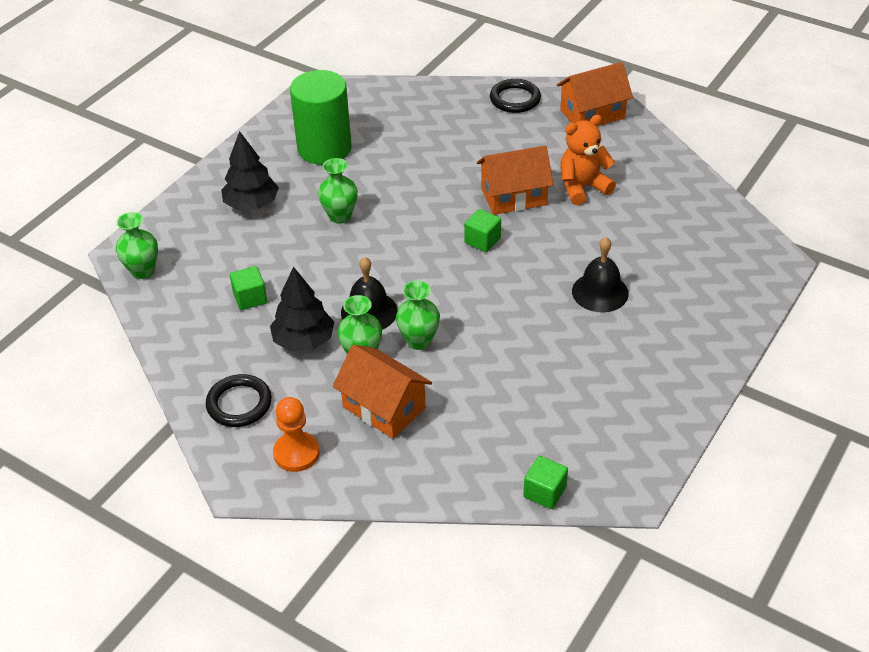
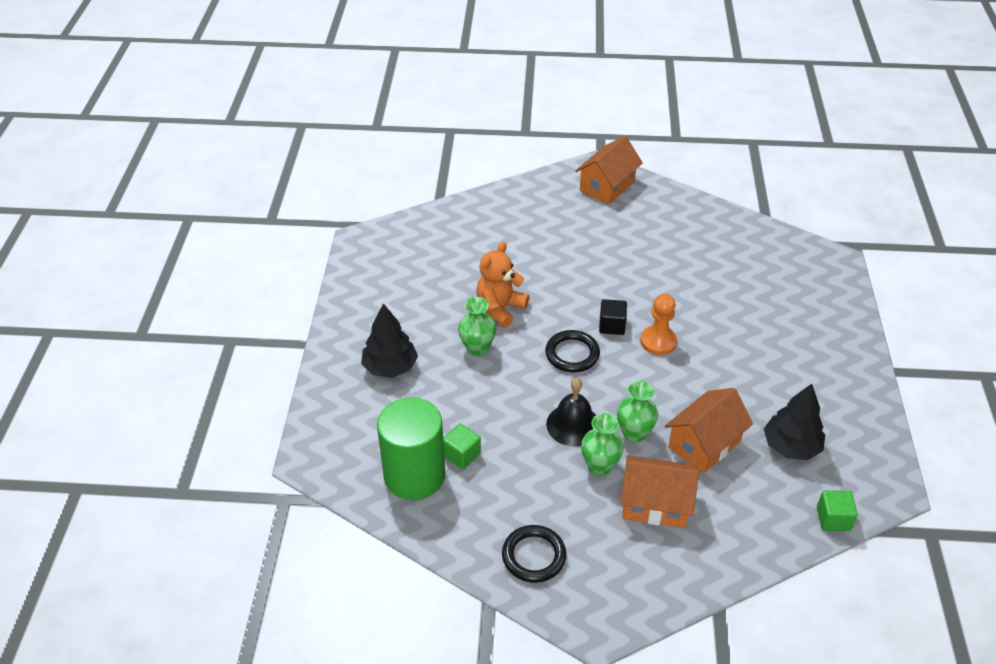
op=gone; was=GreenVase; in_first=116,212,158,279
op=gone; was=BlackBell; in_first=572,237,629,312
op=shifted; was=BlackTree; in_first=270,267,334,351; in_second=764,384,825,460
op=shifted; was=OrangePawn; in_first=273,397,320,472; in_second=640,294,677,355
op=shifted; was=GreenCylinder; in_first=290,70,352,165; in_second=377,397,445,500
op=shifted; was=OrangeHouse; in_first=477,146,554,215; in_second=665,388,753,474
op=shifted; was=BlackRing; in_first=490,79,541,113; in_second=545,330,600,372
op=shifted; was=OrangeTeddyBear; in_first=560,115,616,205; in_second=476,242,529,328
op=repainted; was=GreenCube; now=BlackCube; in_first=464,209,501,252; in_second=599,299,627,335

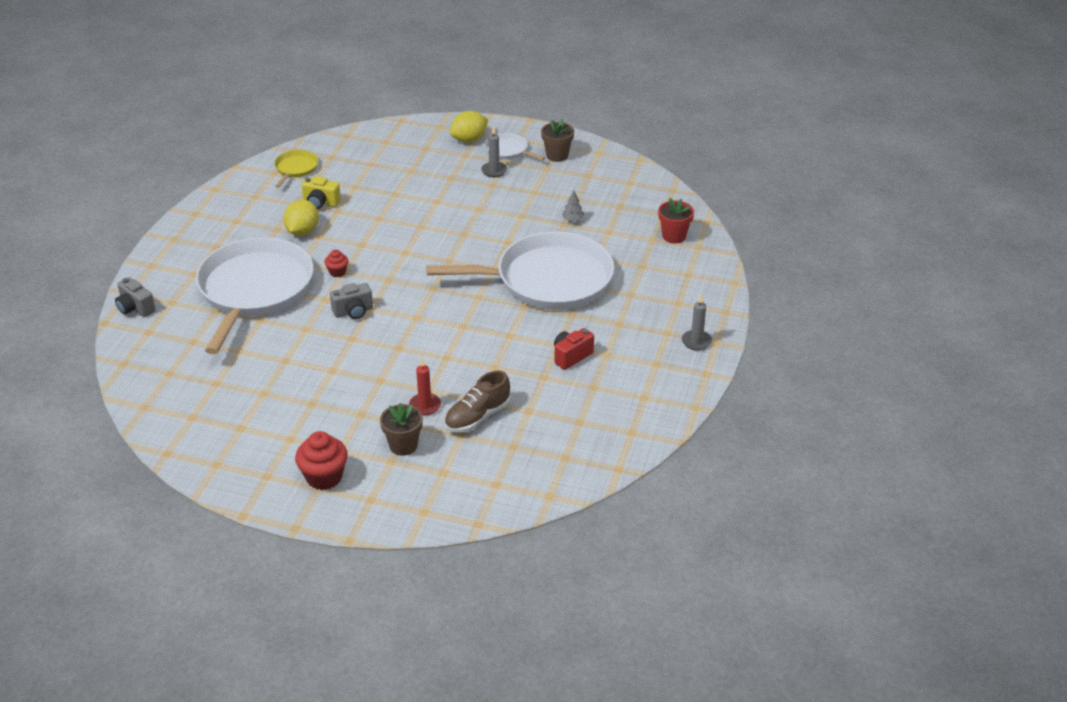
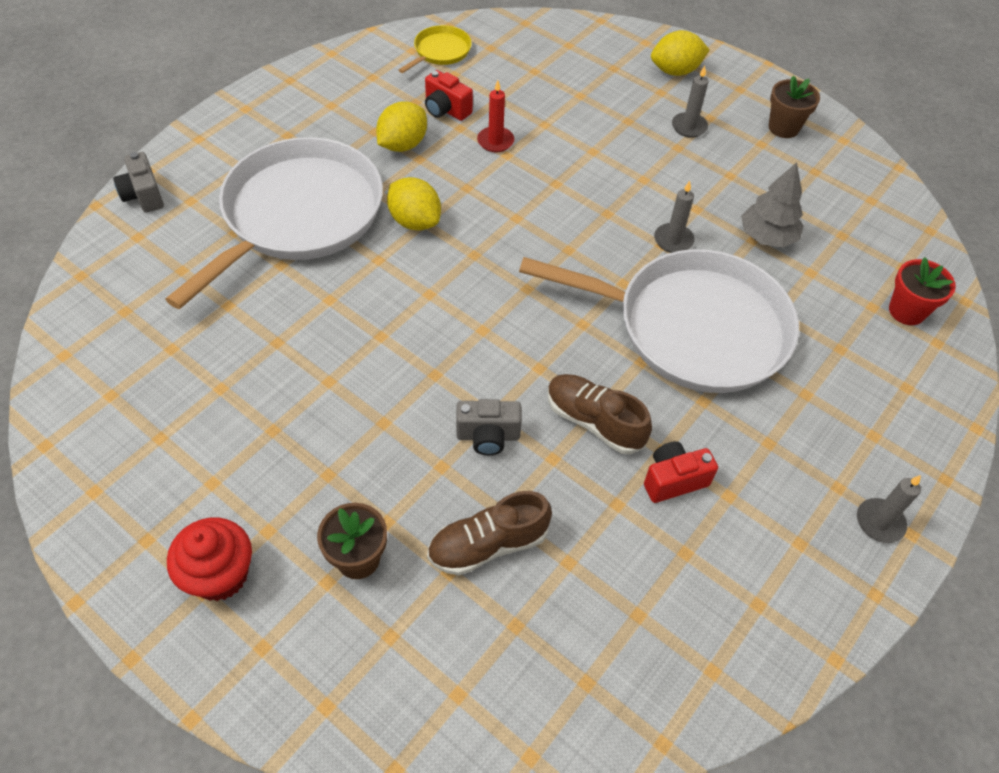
op=gone; was=WhitePan; in_first=485,133,545,160
op=new; now=BrownShoe; in_second=548,374,652,454
op=new; now=GreyCandle; in_second=654,181,694,253
op=shifted; was=GreyCamera; in_first=330,283,373,319; in_second=456,399,522,455
op=shifted; was=RedCandle; in_first=409,359,441,415; in_second=477,80,514,152
op=swapped; was=RedCupcake; now=YellowLemon; in_first=325,249,348,277; in_second=387,177,441,231
op=repainted; was=YellowCamera; now=RedCamera; in_first=302,176,341,209; in_second=425,70,473,121
op=scaled; was=GreyTree; in_first=562,191,584,222; in_second=741,162,804,248; ratio=1.86

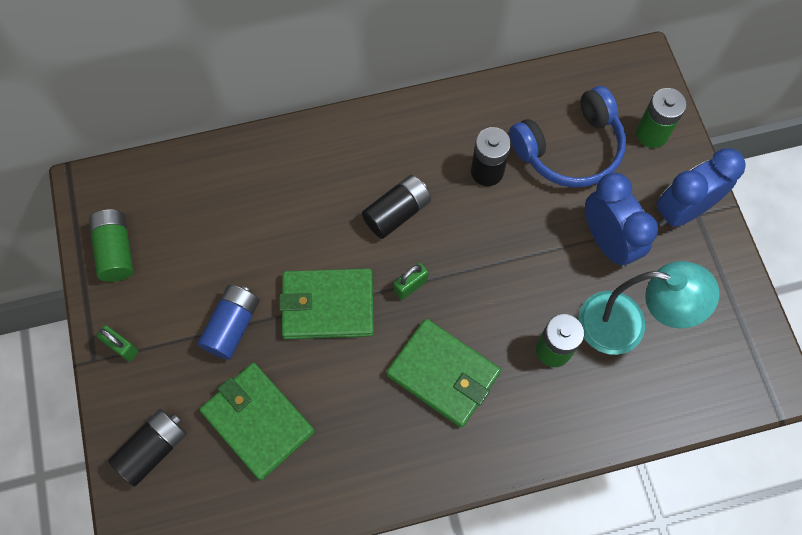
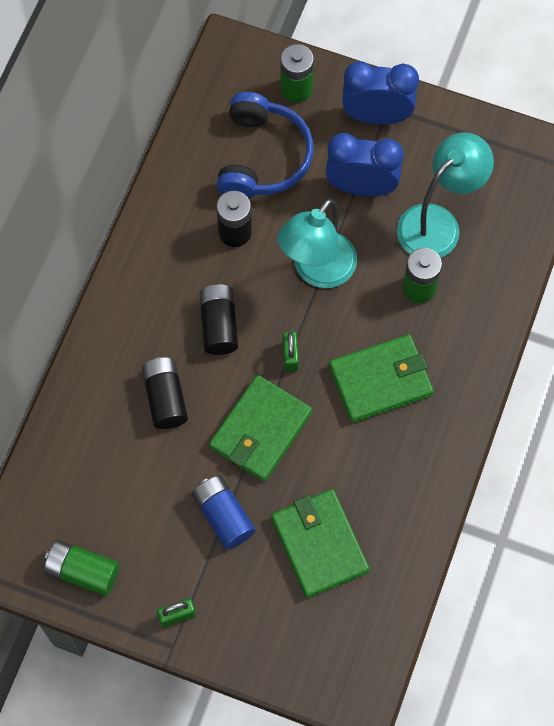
op=new; now=TurquoiseLamp; in_second=278,198,357,288
op=shifted; was=BlackBattery; in_first=108,409,187,486; in_second=142,357,188,429
op=rotated; was=GreenWallet; in_first=200,363,315,480; in_second=271,489,370,598; clockwise=75
op=rotated; was=BlueClock; in_first=656,148,746,227; in_second=342,61,419,125; clockwise=90

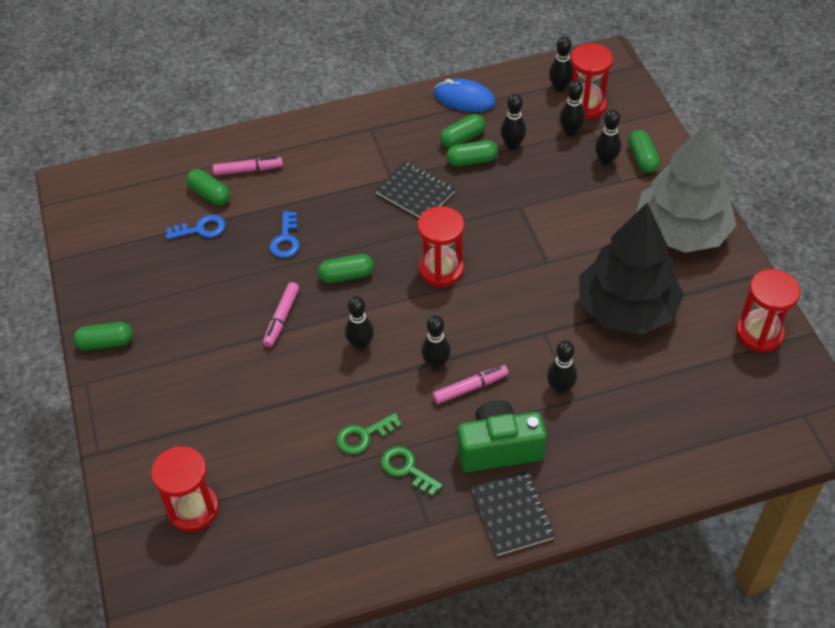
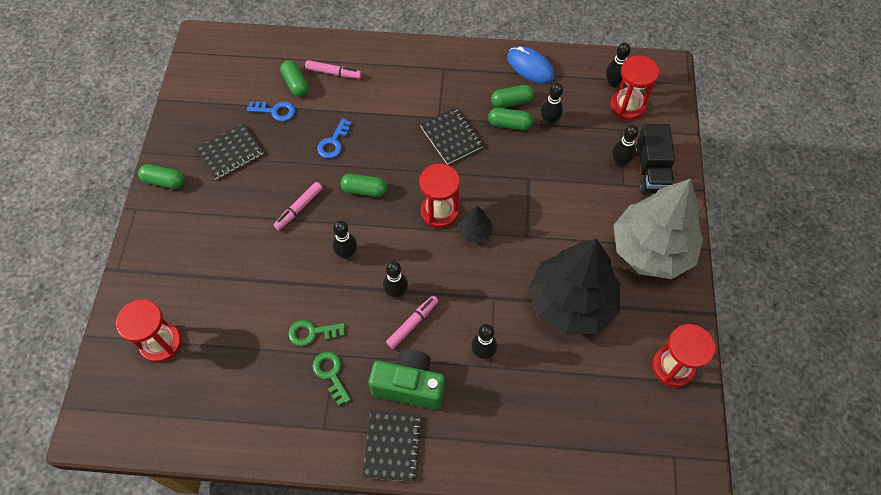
op=gone; was=BlackBowlingPin; in_first=559,80,585,136
op=new; now=BlackNotebook; in_second=195,123,264,180
op=new; now=BlackTree; in_second=458,206,493,244
op=swapped; was=GreenCapsule; now=BlackTruck; in_first=628,130,660,173; in_second=635,124,675,194
op=rotated; was=PinkMarker; in_first=433,365,508,404; in_second=386,295,438,349; clockwise=-45

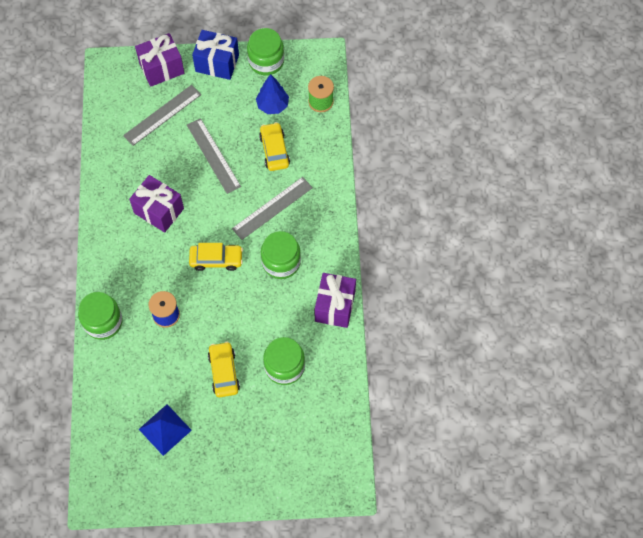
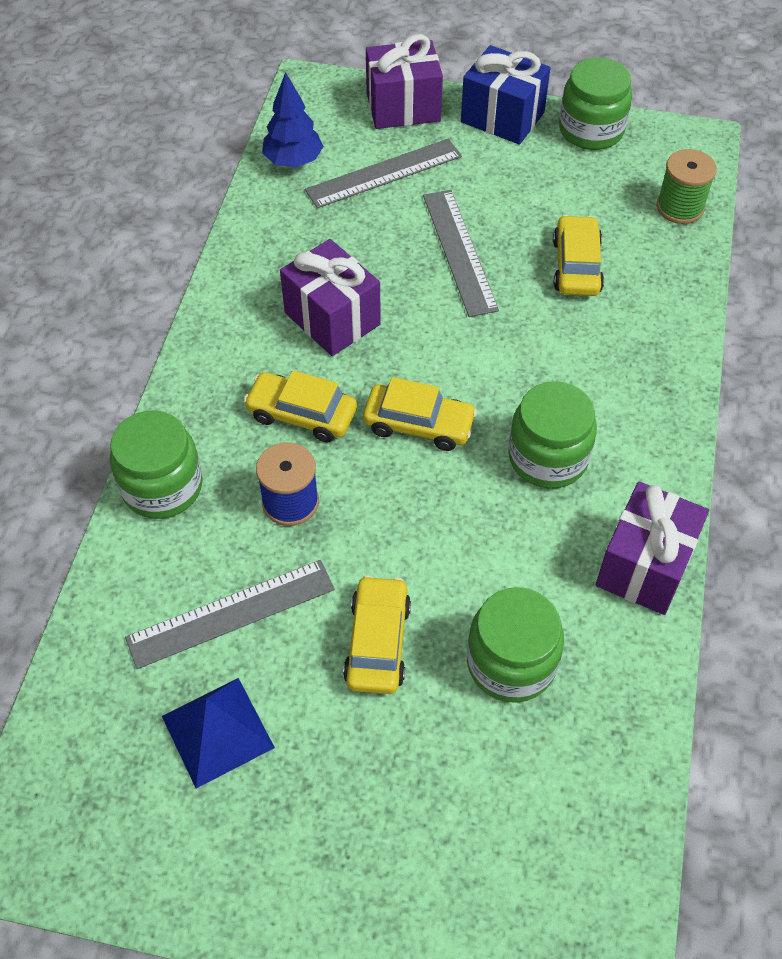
op=new; now=YellowCar; in_second=244,370,357,442
op=shifted; was=GreyRuler; in_first=232,177,313,240; in_second=125,560,335,669
op=shifted; was=BlueTree; in_first=256,74,289,114; in_second=262,72,323,167

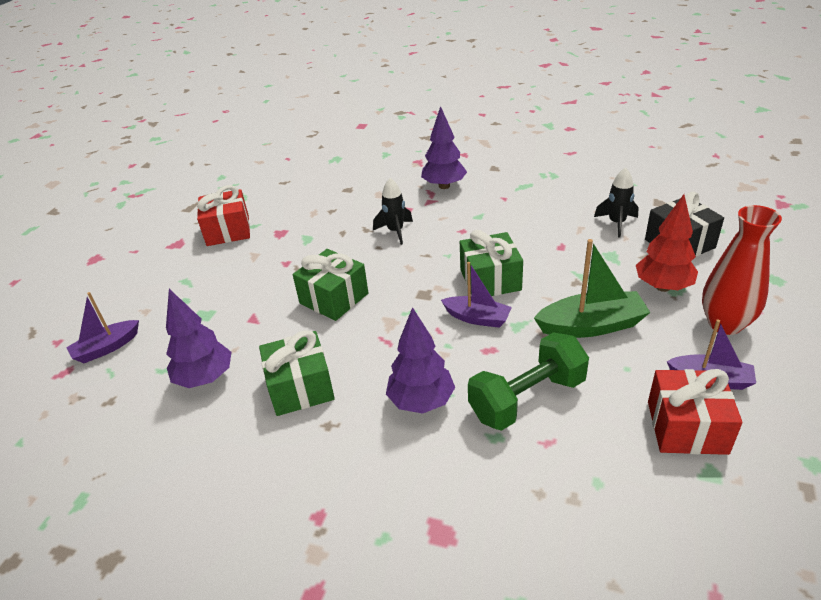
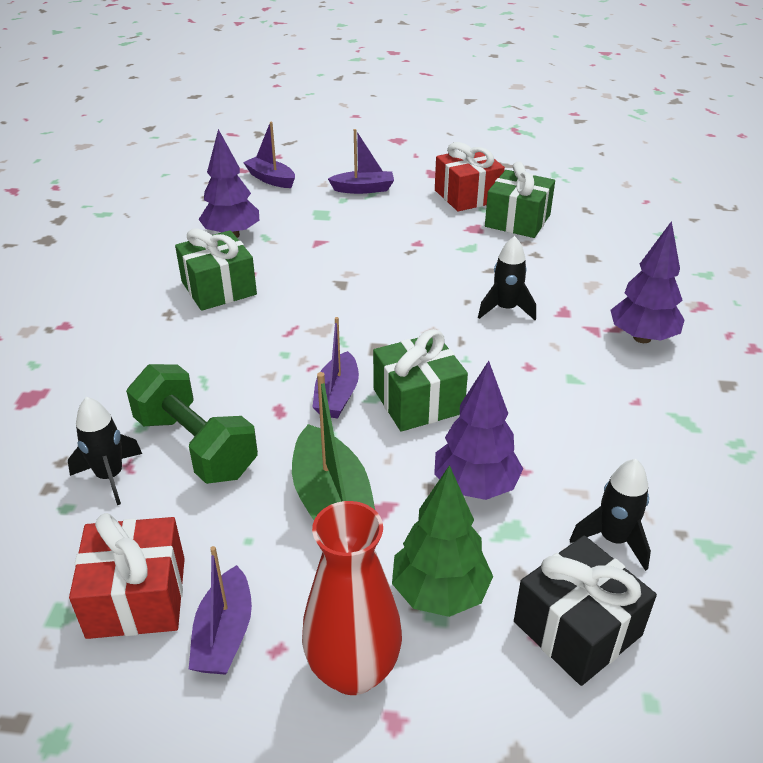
op=new; now=BlackRocket; in_second=68,397,142,505
op=new; now=PurpleBoat; in_second=328,129,394,194
op=shifted; was=GreenGift; in_first=293,249,368,321; in_second=485,161,555,238
op=shifted; was=PurpleTree; in_first=386,307,455,414; in_second=434,361,523,500
op=repainted; was=RedTree; now=GreenTree; in_first=636,194,698,292; in_second=392,465,493,617

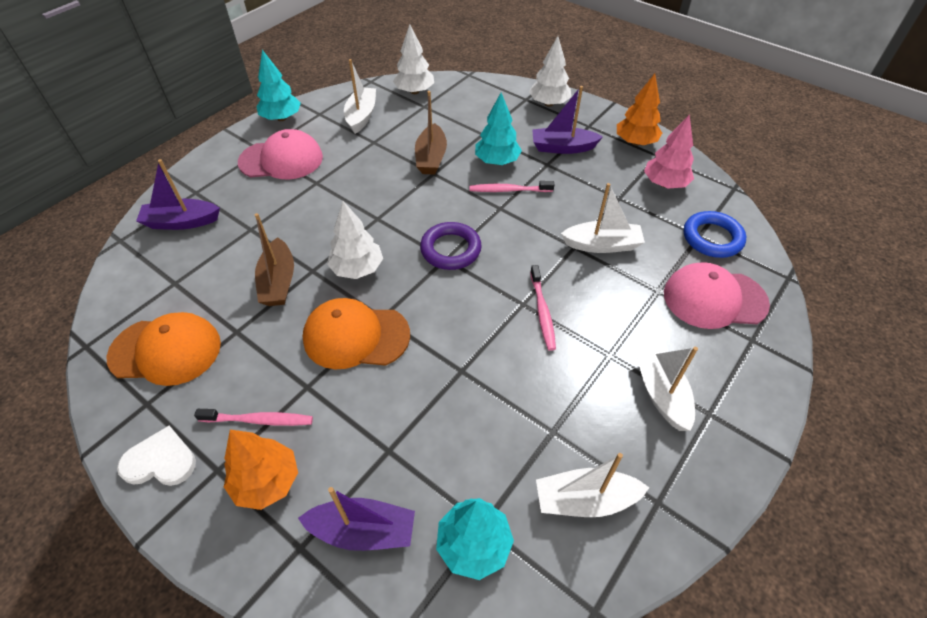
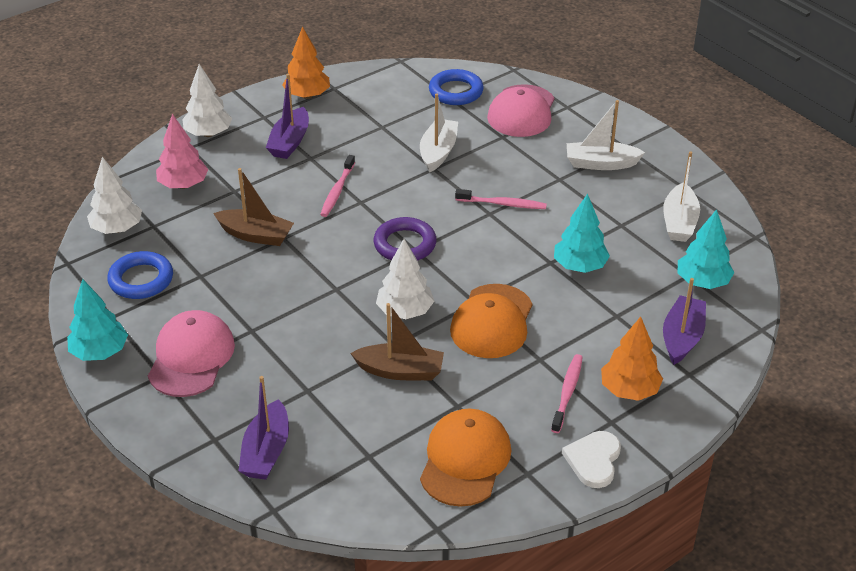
op=shifted; was=TurquoiseTree; in_first=475,93,522,165; in_second=554,194,610,273
op=shifted; was=PinkTree; in_first=644,114,694,189; in_second=156,114,209,189
op=swapped; was=WhiteBoat; now=BlueRing; in_first=344,59,376,134; in_second=107,251,173,299

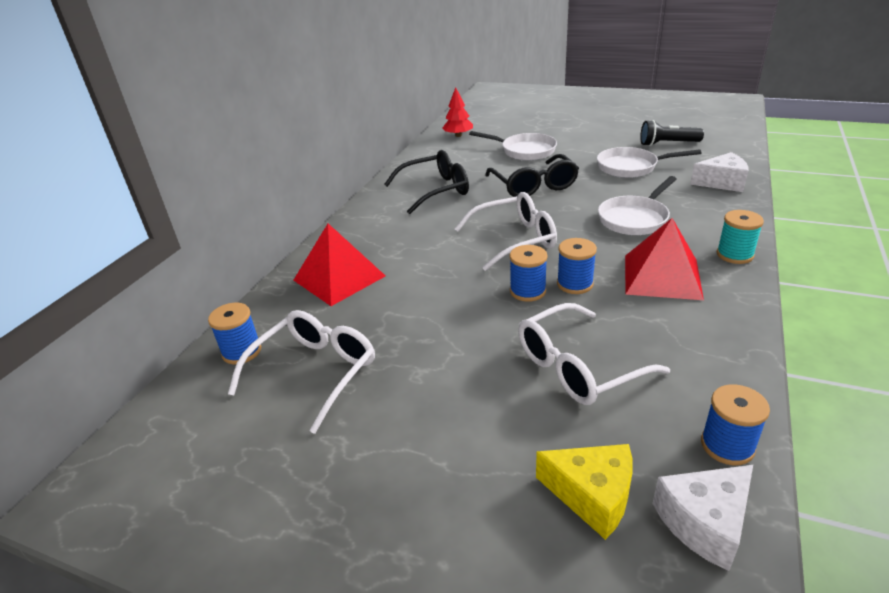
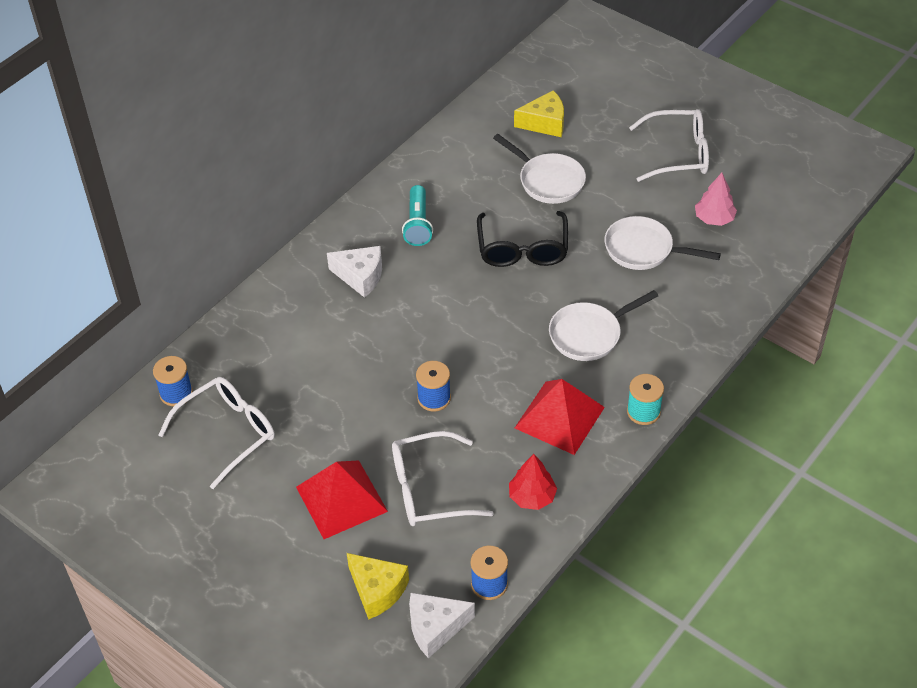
op=gone; was=BlueSpool; in_first=557,238,597,294
op=new; now=YellowCheese; in_second=514,90,564,137
op=shifted; was=RedPyramid; in_first=294,224,385,306; in_second=296,460,388,539
op=shifted; was=RedTree; in_first=443,87,473,137; in_second=509,454,557,510
op=shifted; was=WhiteGlasses; in_first=455,192,557,271; in_second=629,109,709,182
op=shifted; was=WhiteCheese; in_first=690,152,749,192; in_second=327,246,382,298
op=swapped; was=BlackGlasses; now=TurquoiseFlashlight; in_first=384,150,469,214; in_second=402,185,433,246
op=swapped; was=BlackFlashlight; now=PinkTree; in_first=640,120,704,146; in_second=695,173,737,226

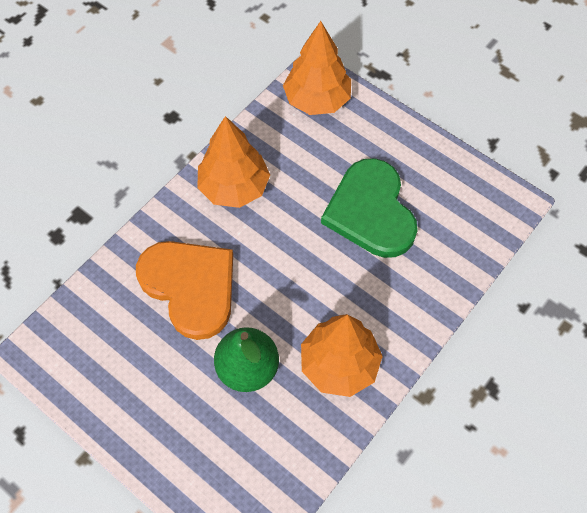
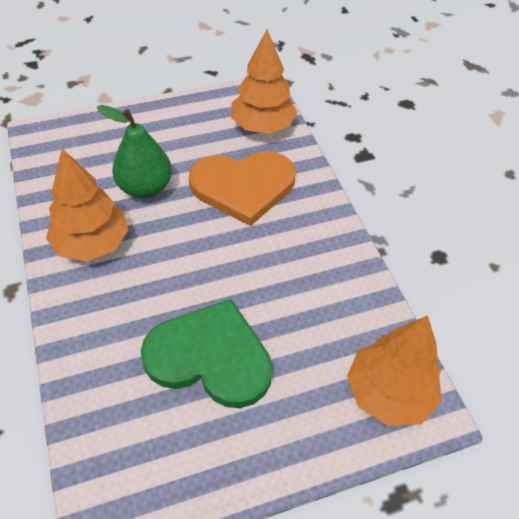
op=shifted; was=OrangeTree; in_first=197,116,270,208; in_second=231,29,297,134

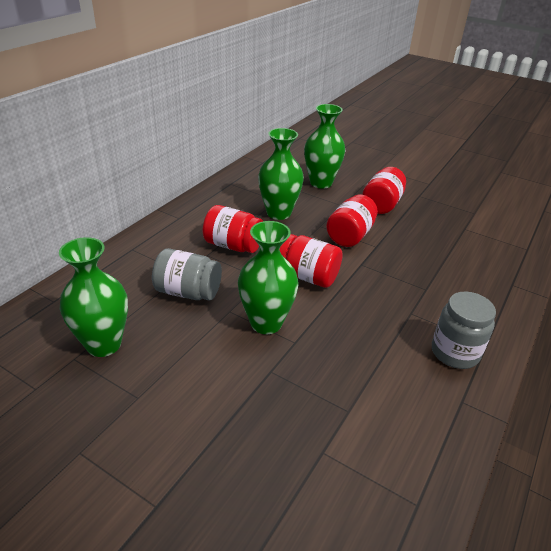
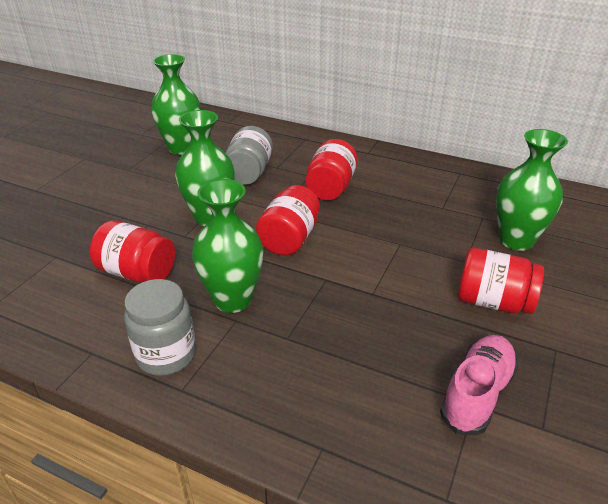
op=new; now=PinkShoe; in_second=440,335,518,436
op=shifted; was=GreenVase; in_first=258,128,304,220; in_second=192,179,264,313
op=shifted; was=RedJar; in_first=326,195,378,247; in_second=90,220,175,283

